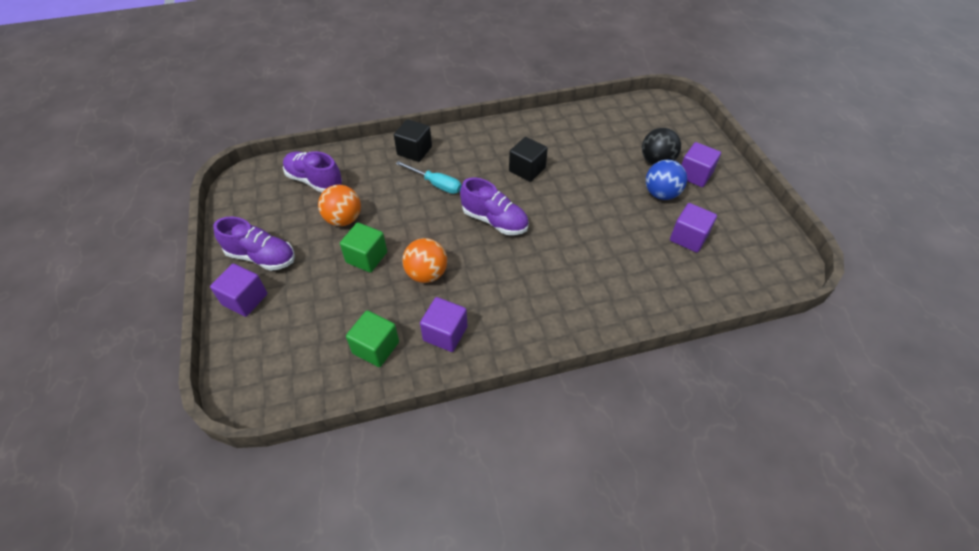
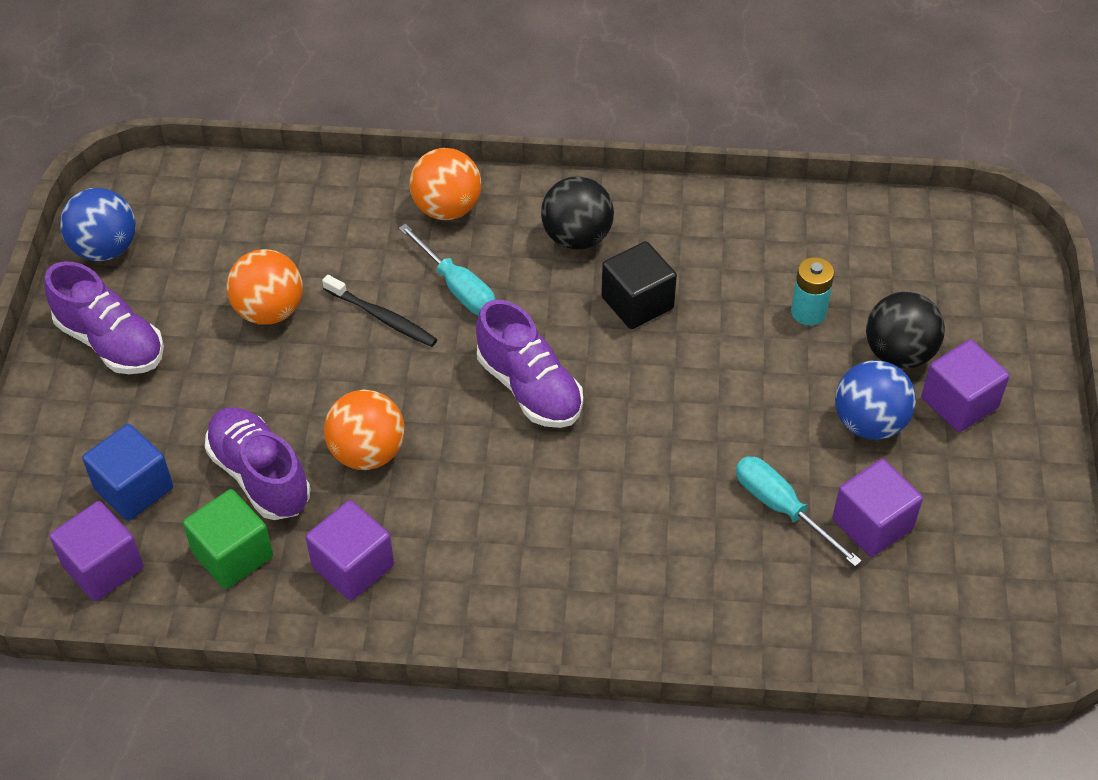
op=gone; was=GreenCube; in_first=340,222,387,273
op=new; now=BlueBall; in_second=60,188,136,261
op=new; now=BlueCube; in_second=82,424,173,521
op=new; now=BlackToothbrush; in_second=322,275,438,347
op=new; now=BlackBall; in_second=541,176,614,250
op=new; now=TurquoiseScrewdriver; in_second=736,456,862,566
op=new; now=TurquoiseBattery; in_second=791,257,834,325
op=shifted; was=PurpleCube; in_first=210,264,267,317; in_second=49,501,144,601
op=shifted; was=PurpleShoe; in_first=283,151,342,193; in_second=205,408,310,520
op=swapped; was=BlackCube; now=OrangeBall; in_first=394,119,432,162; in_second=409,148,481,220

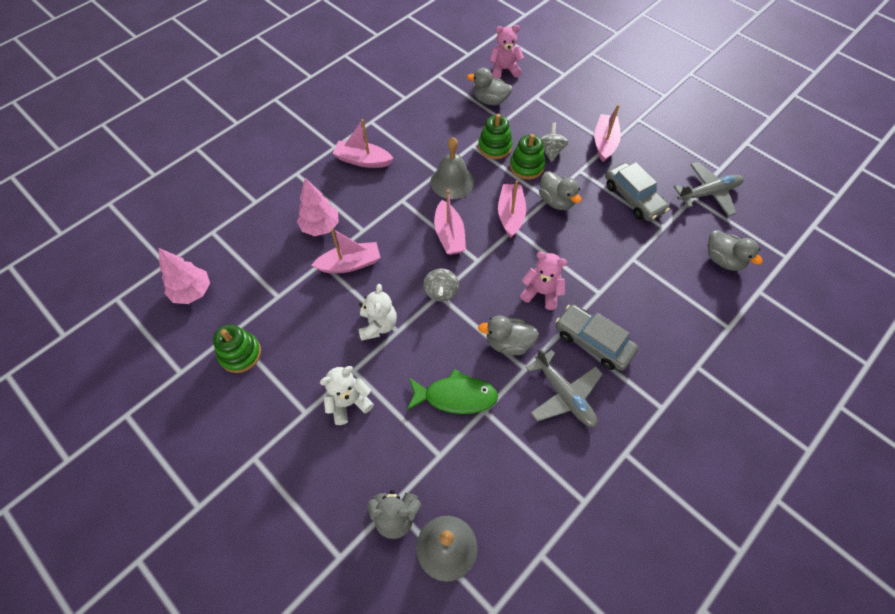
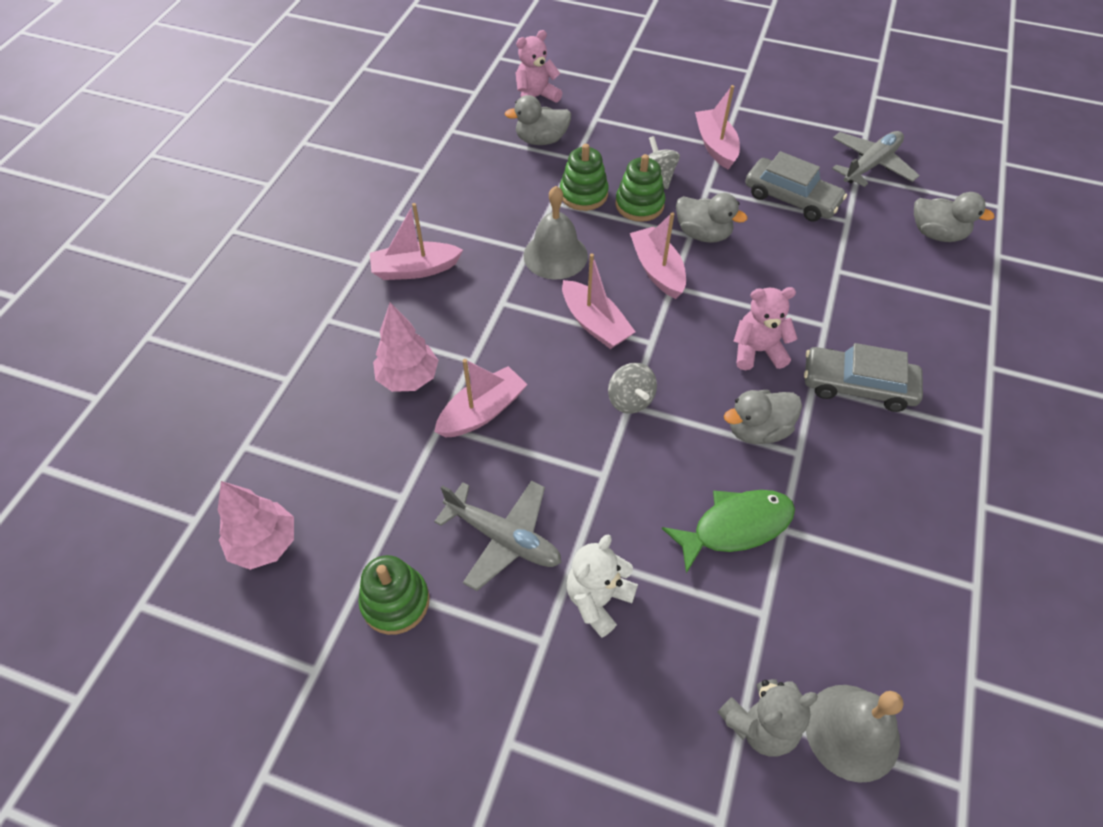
op=gone; was=WhiteTeddyBear; in_first=358,284,397,341
op=shifted; was=GreyPlane; in_first=526,348,603,427; in_second=434,480,562,591

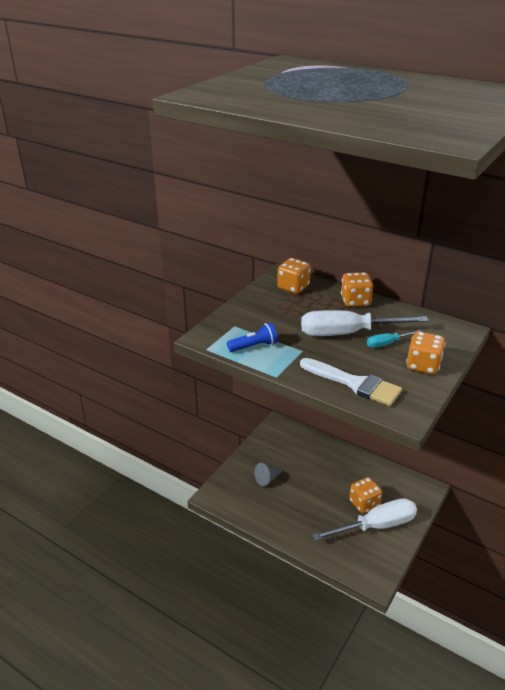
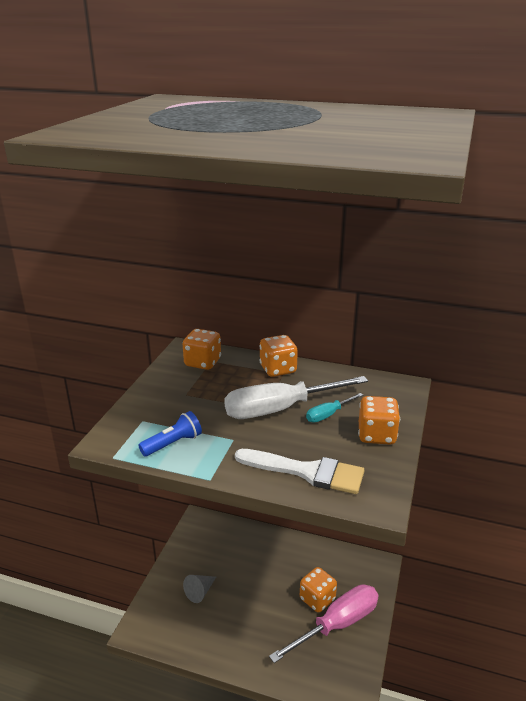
op=repainted; was=WhiteScrewdriver; now=PinkScrewdriver; in_first=312,498,417,541; in_second=269,584,379,663

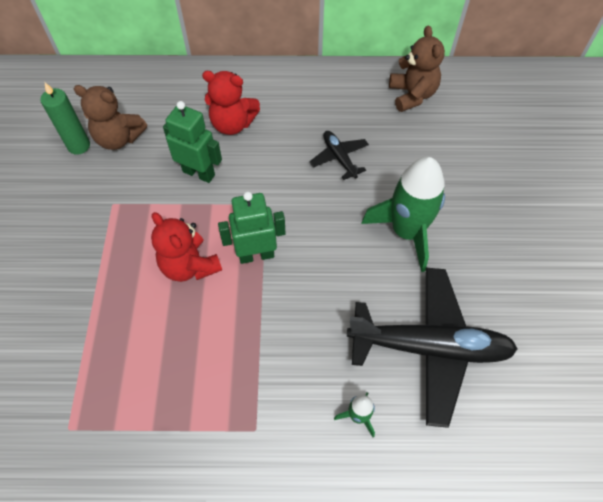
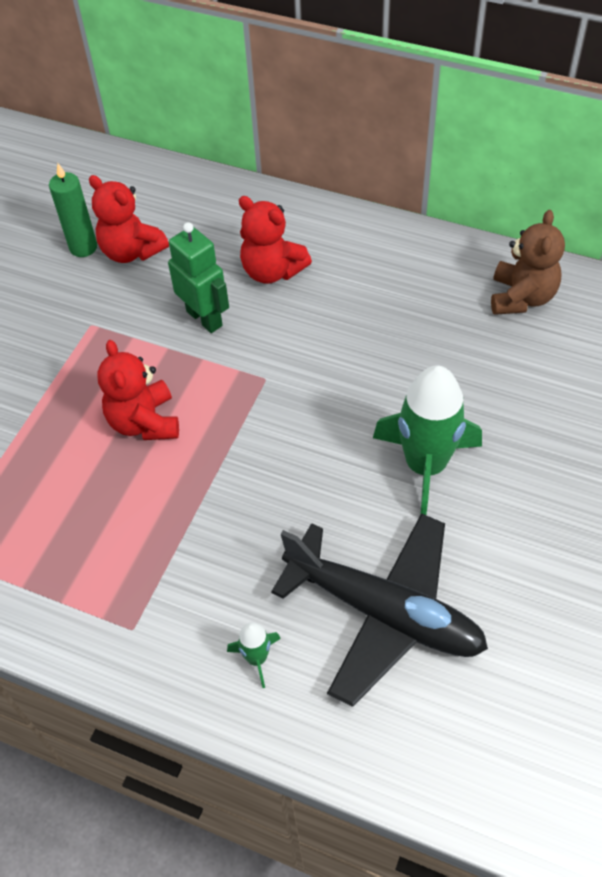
op=gone; was=GreenRobot; in_first=218,192,286,264
op=gone; was=BlackPlane; in_first=310,131,369,180
op=repainted; was=BrownTeddyBear; now=RedTeddyBear; in_first=74,85,147,150; in_second=89,175,169,263

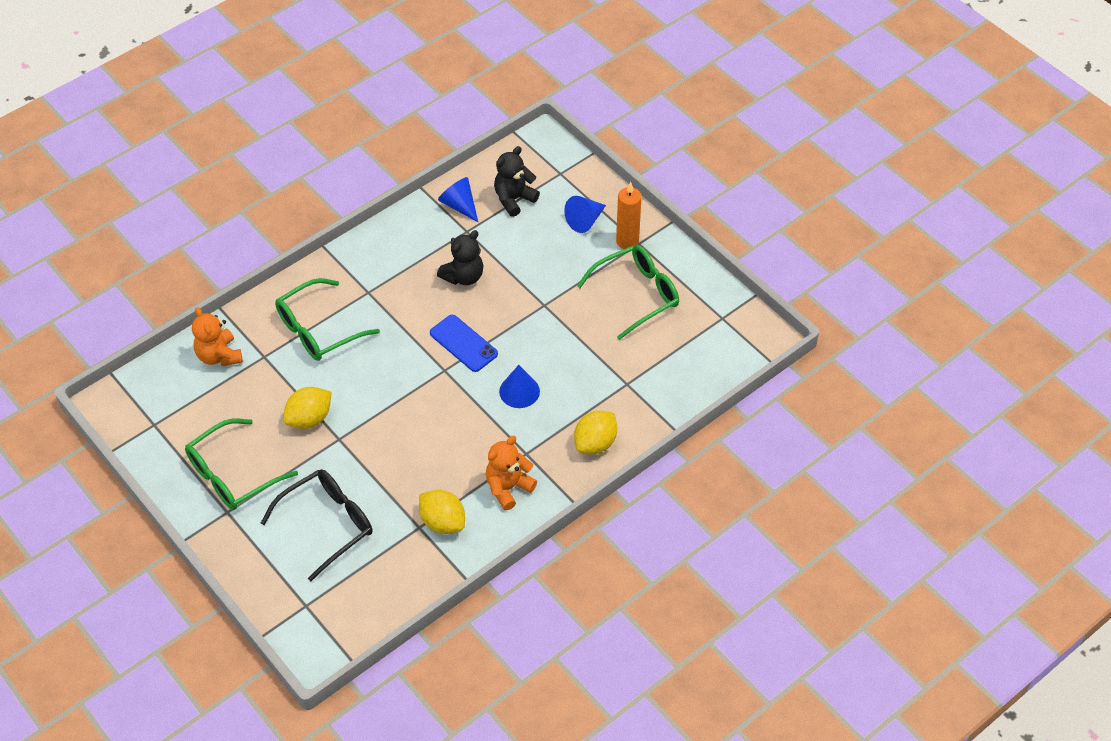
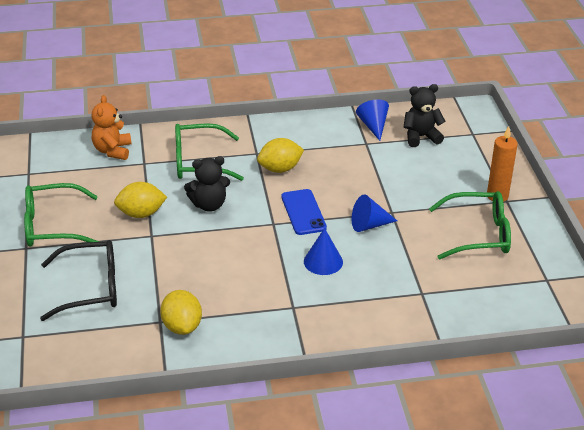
op=gone; was=OrangeTeddyBear; in_first=486,436,537,510
op=shifted; was=BlackTeddyBear; in_first=437,230,483,285; in_second=184,156,230,212
op=shifted; was=BlueCone; in_first=564,196,606,233; in_second=351,195,397,232
op=shifted; was=YellowLemon; in_first=574,411,617,454; in_second=257,138,304,173

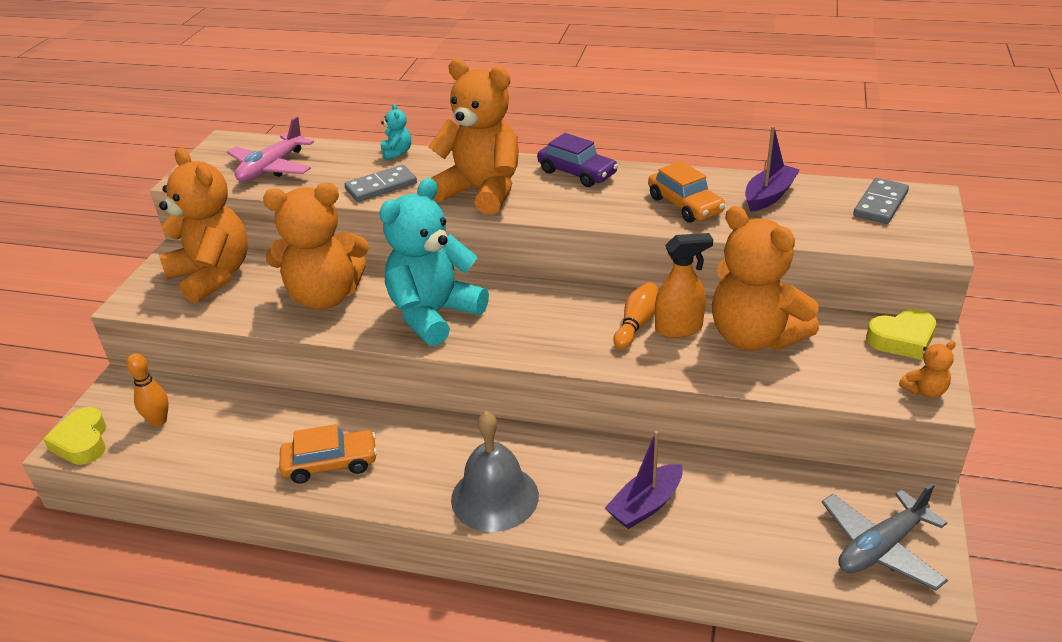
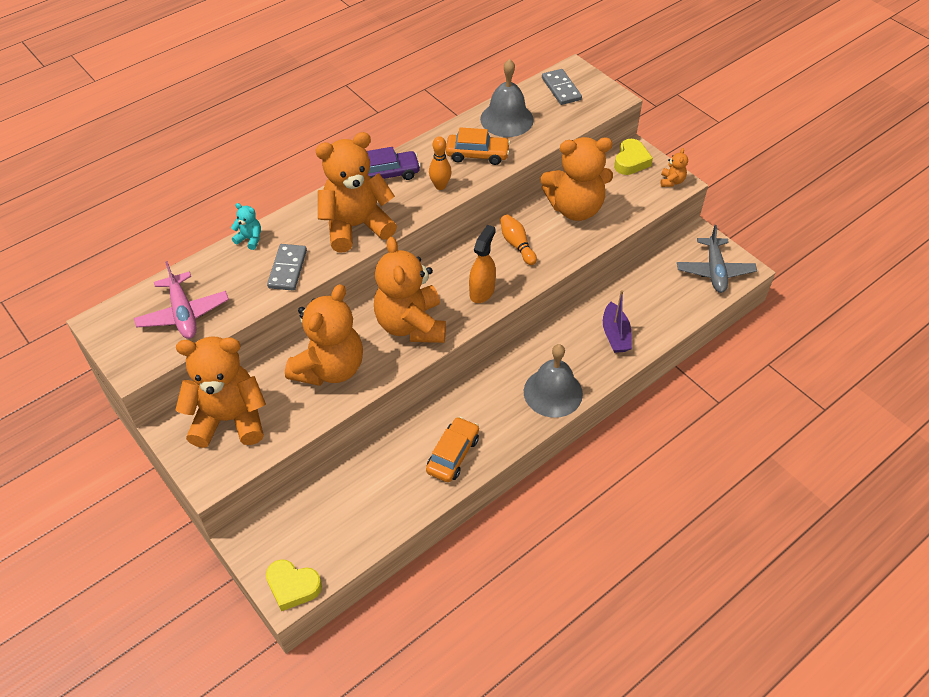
op=shifted; was=OrangeBowlingPin; in_first=127,353,169,426; in_second=429,136,452,190
op=shifted; was=OrangeSprayBottle; in_first=655,233,713,338; in_second=469,225,496,303
op=swapped; was=PurpleBoat; now=GreyBell; in_first=745,126,800,212; in_second=480,59,534,137
op=repainted; was=TurquoiseTeddyBear; now=OrangeTeddyBear; in_first=379,178,489,346; in_second=374,237,446,343

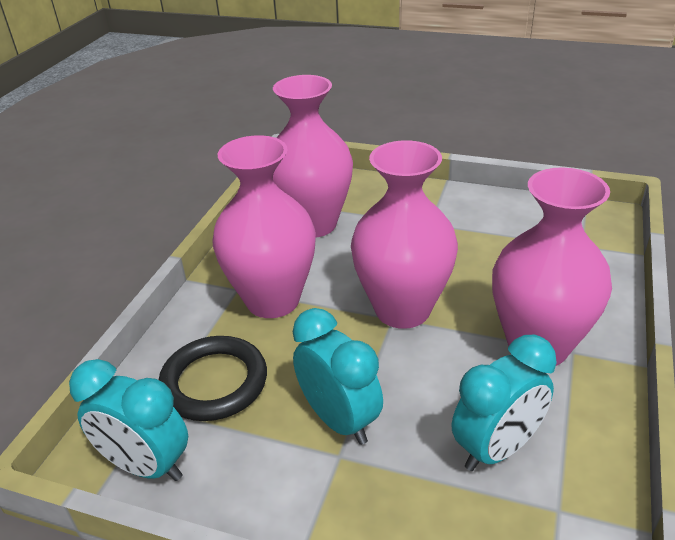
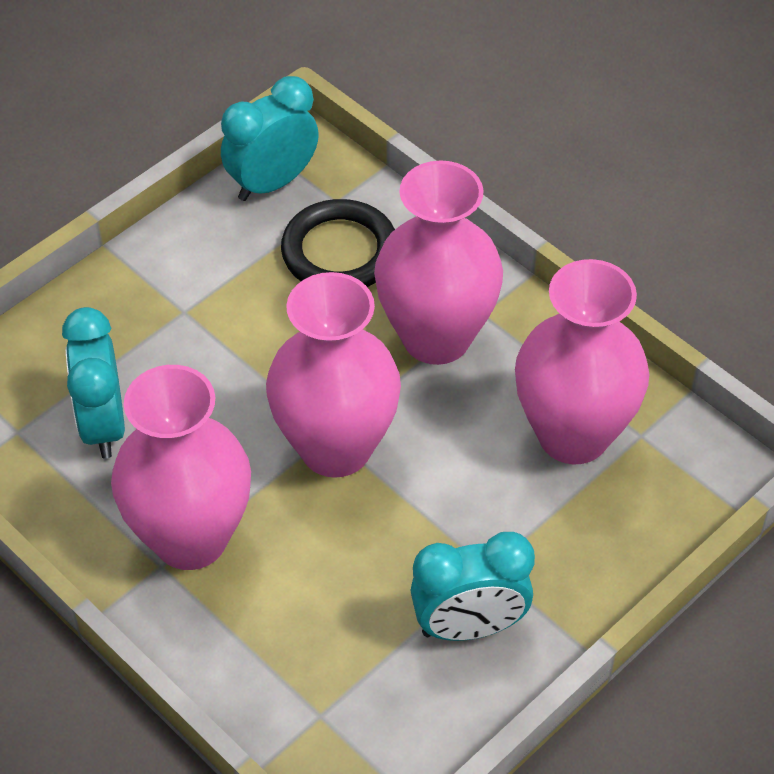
op=shifted; was=TurquoiseClock; in_first=293,308,383,445; in_second=410,532,535,641

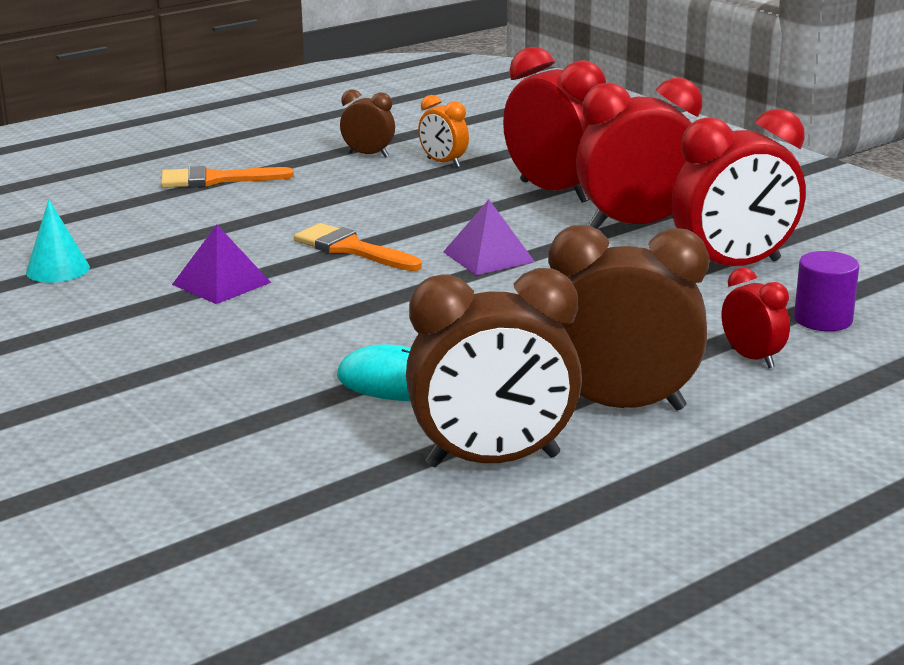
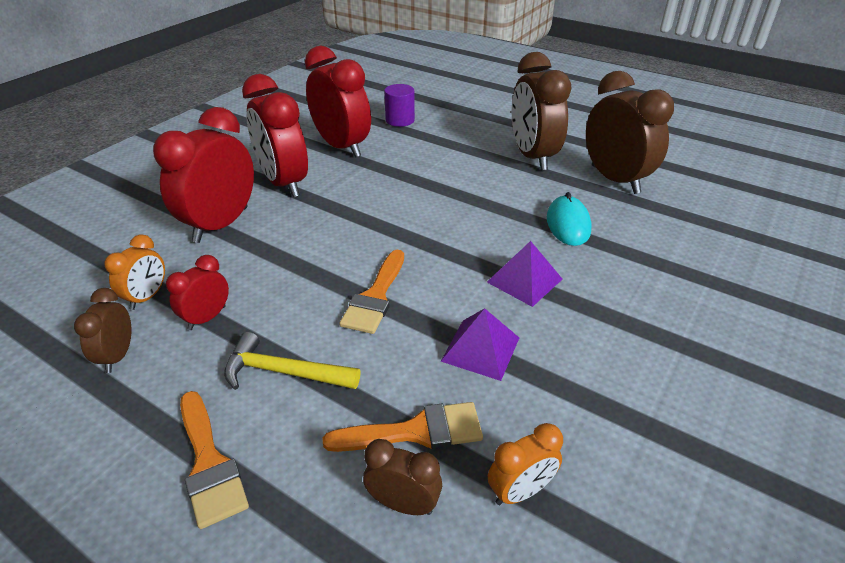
op=new; now=YellowHammer; in_second=224,332,360,390
op=new; now=OrangeBrush; in_second=323,402,483,452
op=new; now=BrownClock; in_second=363,439,442,515
op=shifted; was=PurplePyramid; in_first=443,200,535,275; in_second=487,241,562,307
op=shifted; was=RedClock; in_first=722,268,790,368; in_second=166,255,229,330
op=swapped; was=TurquoiseCone; now=OrangeClock; in_first=26,199,90,283; in_second=488,423,563,505

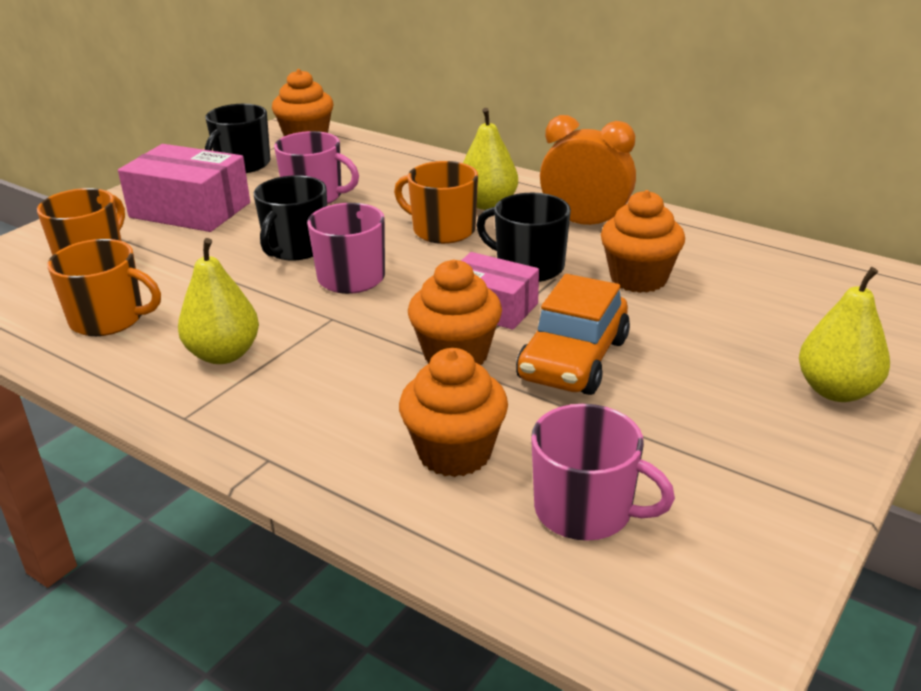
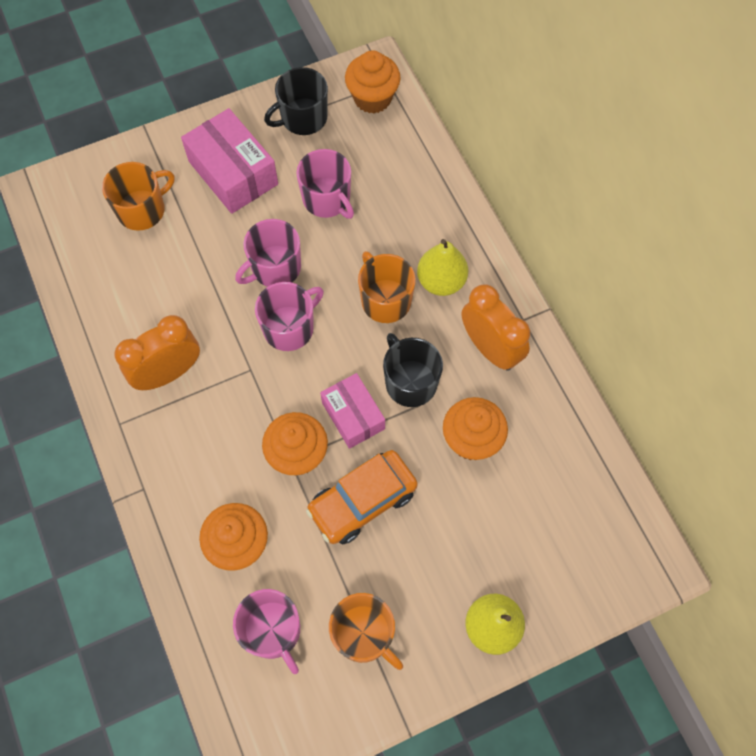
op=shifted; was=OrangeMug; in_first=48,239,161,336; in_second=329,593,403,670
op=swapped; was=YellowPear; now=OrangeClock; in_first=178,238,259,364; in_second=114,315,200,390
op=repainted; was=BlackMug; now=PinkMug; in_first=254,175,327,260; in_second=235,219,301,287

